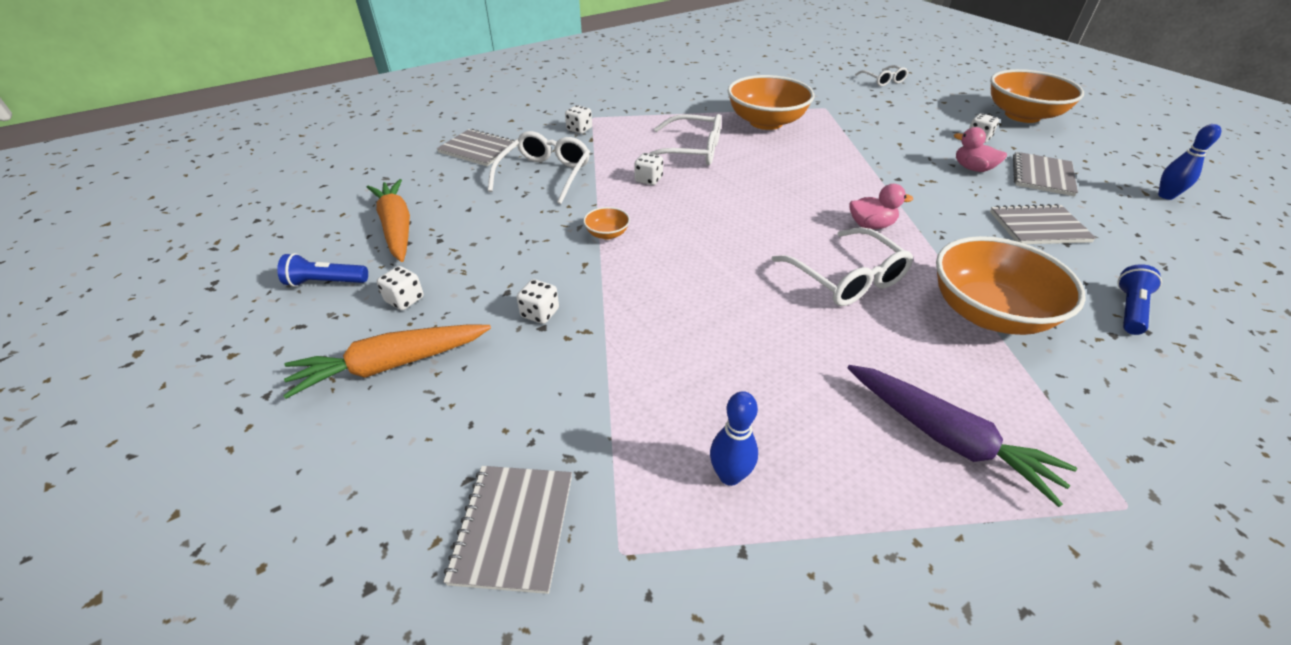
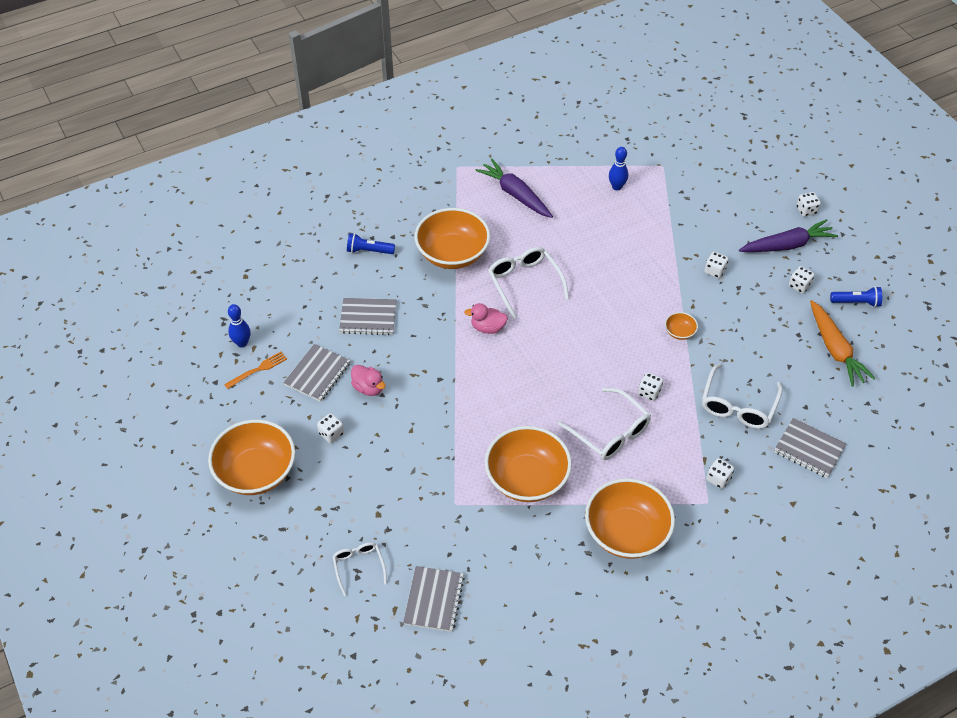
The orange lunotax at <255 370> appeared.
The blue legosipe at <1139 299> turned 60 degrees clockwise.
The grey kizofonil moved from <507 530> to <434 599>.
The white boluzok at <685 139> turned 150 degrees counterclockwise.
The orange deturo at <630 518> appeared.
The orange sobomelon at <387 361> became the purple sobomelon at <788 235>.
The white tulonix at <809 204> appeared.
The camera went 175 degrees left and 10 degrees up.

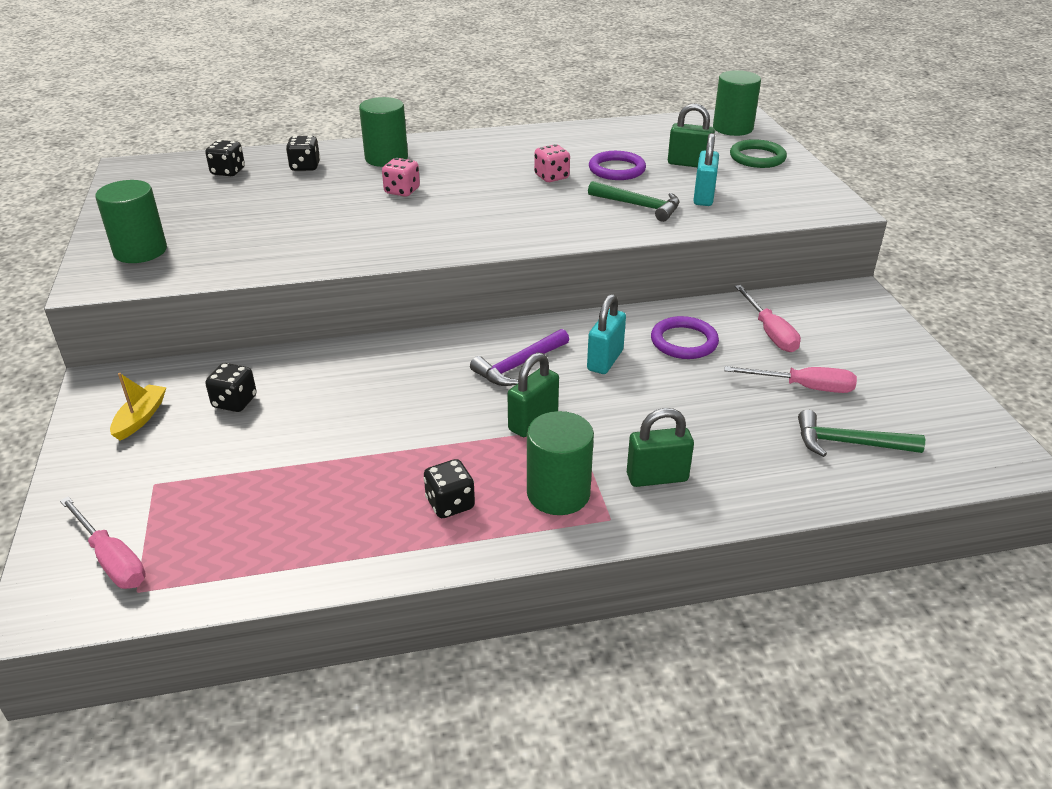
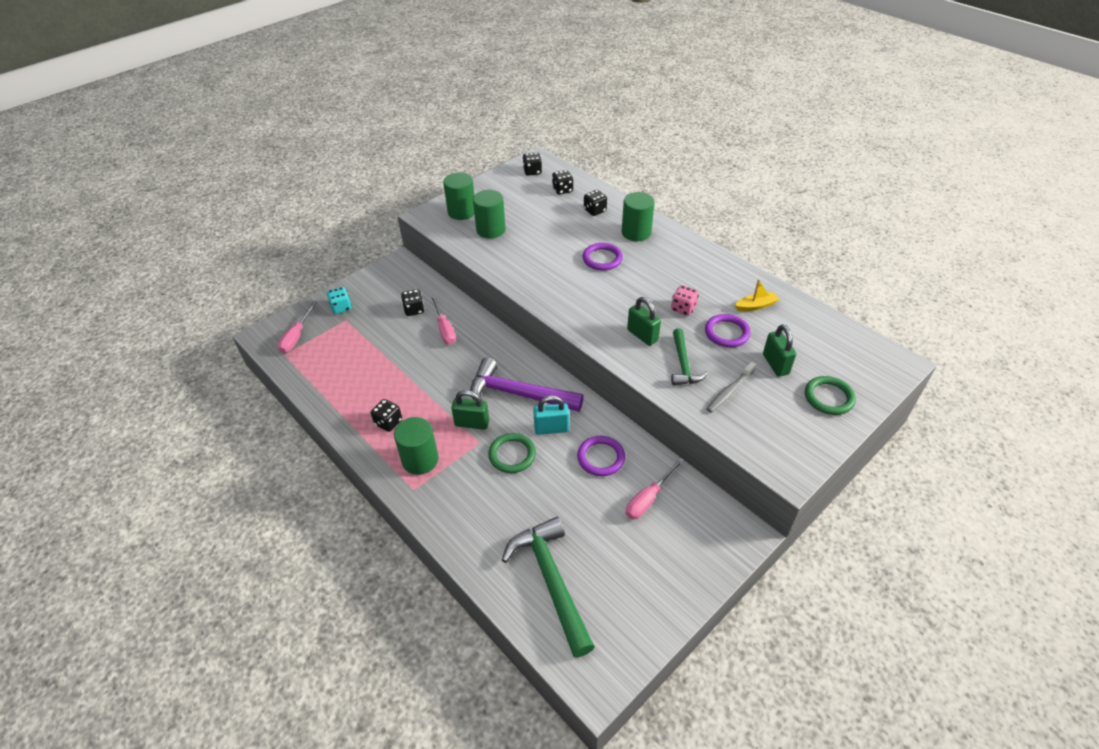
The turquoise tulonix at <339 300> appeared.
The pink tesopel moved from <790 379> to <443 320>.
The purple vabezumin at <519 357> changed to 1.68 times the size.
The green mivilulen moved from <737 103> to <489 214>.
The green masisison at <512 453> appeared.
The green vabezumin at <861 433> changed to 1.68 times the size.
The black tulonix at <532 164> appeared.
The pink tulonix at <401 177> was replaced by the purple masisison at <603 257>.
The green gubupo moved from <660 447> to <644 321>.
The turquoise gubupo at <706 169> was replaced by the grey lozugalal at <731 387>.
The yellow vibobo moved from <138 406> to <757 295>.
The camera went 60 degrees right and 10 degrees up.

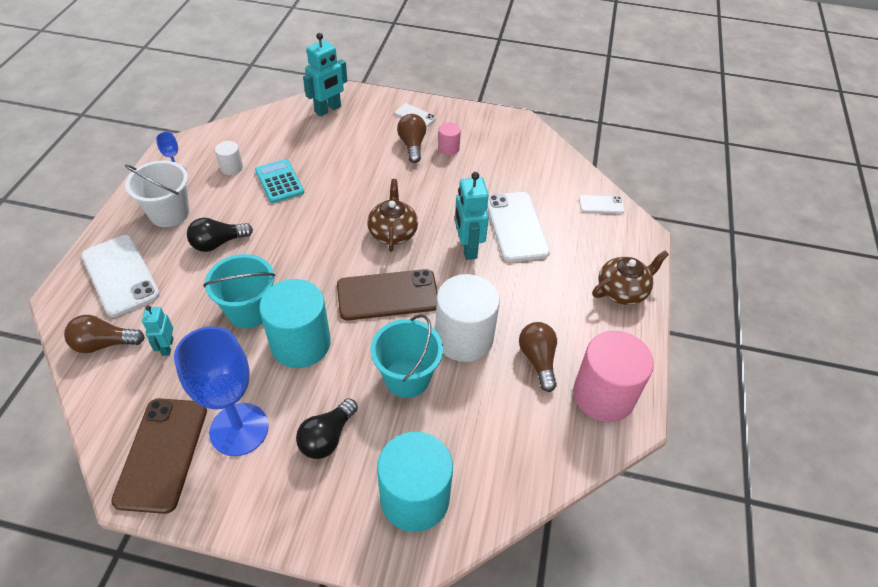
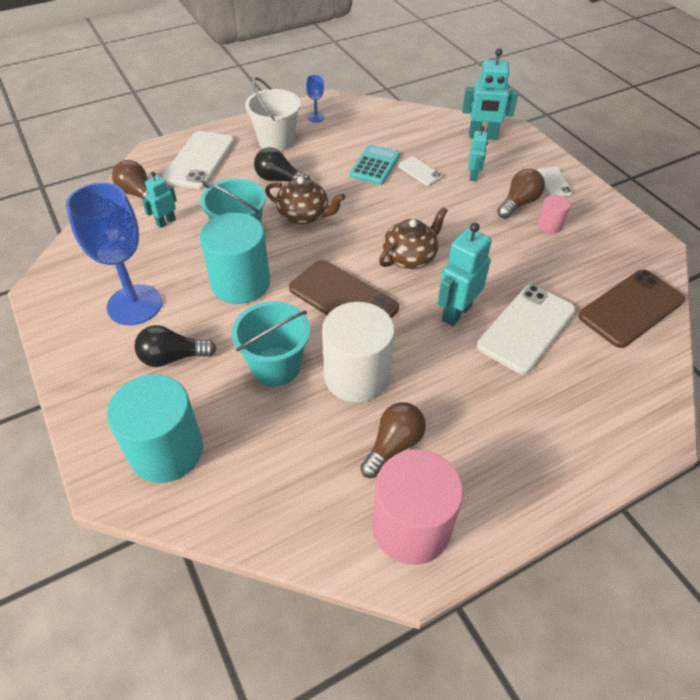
The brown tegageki moved from <630 278> to <305 200>.
The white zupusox moved from <602 204> to <420 171>.
The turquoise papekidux at <478 154> appeared.
The brown zupusox moved from <159 456> to <631 309>.
The white mivilulen at <229 158> disappeared.
The camera went 50 degrees right and 0 degrees up.

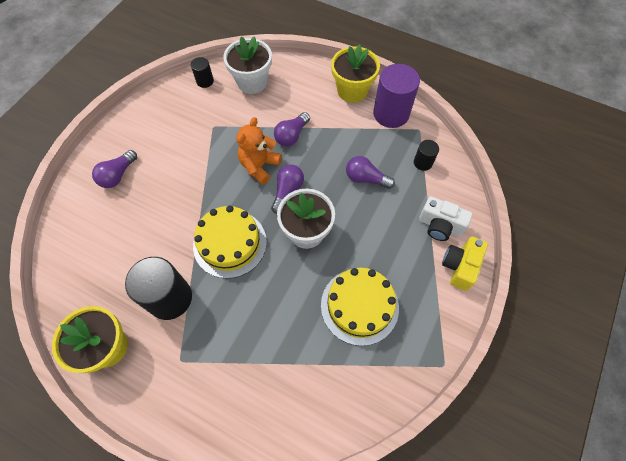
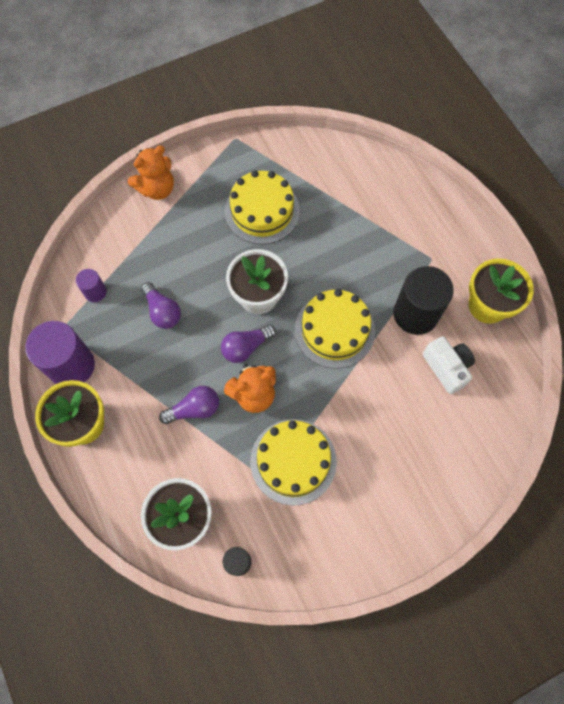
The black mivilulen at <426 155> became the purple mivilulen at <91 285>.
The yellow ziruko at <465 264> was replaced by the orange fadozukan at <151 172>.
The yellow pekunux at <293 462> appeared.
The white ziruko moved from <445 219> to <449 365>.
The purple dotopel at <114 169> disappeared.
The camera went 145 degrees left and 5 degrees up.

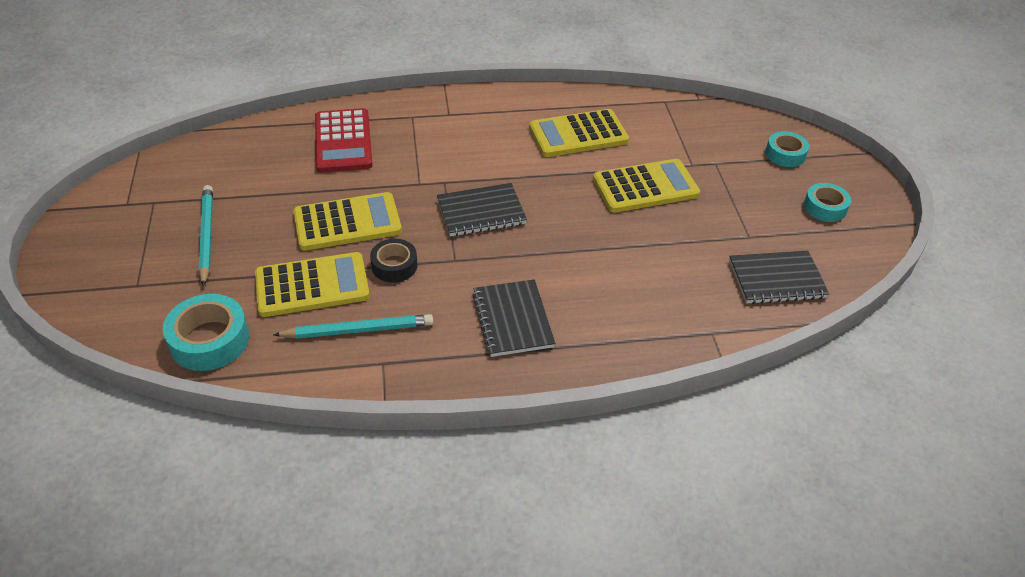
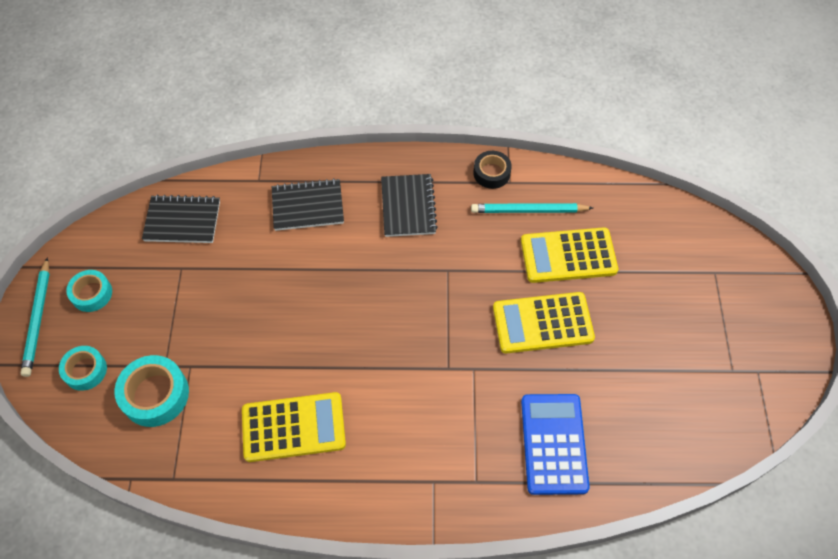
The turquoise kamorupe moved from <205 235> to <35 317>.
The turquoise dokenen moved from <206 332> to <152 391>.
The black kizofonil moved from <482 209> to <308 204>.
The black dokenen moved from <394 261> to <492 170>.
The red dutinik at <344 140> became the blue dutinik at <555 444>.
The yellow dutinik at <646 186> disappeared.
The camera went 170 degrees left and 15 degrees up.

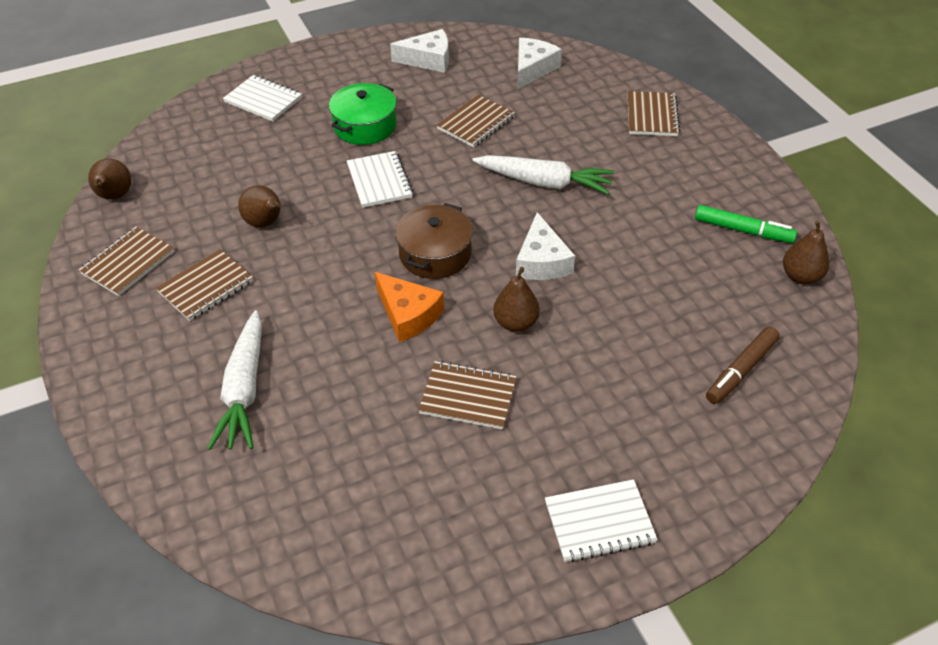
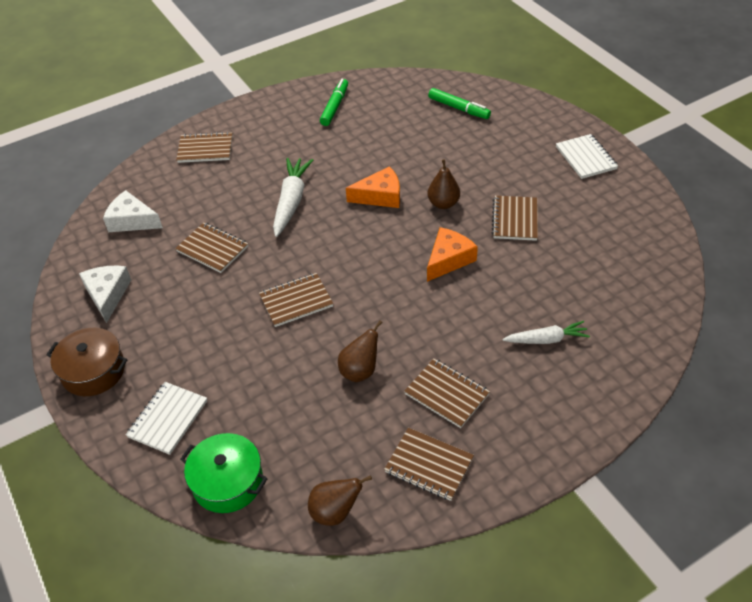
The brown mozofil moved from <434 241> to <86 362>.
The green mozofil moved from <363 114> to <224 473>.
The white kizofonil at <380 179> became the brown kizofonil at <296 300>.
The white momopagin at <545 246> became the orange momopagin at <373 187>.
The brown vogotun at <743 365> became the green vogotun at <459 103>.
The white sobomelon at <234 380> changed to 0.64 times the size.
The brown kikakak at <806 252> disappeared.
The camera went 95 degrees left and 0 degrees up.

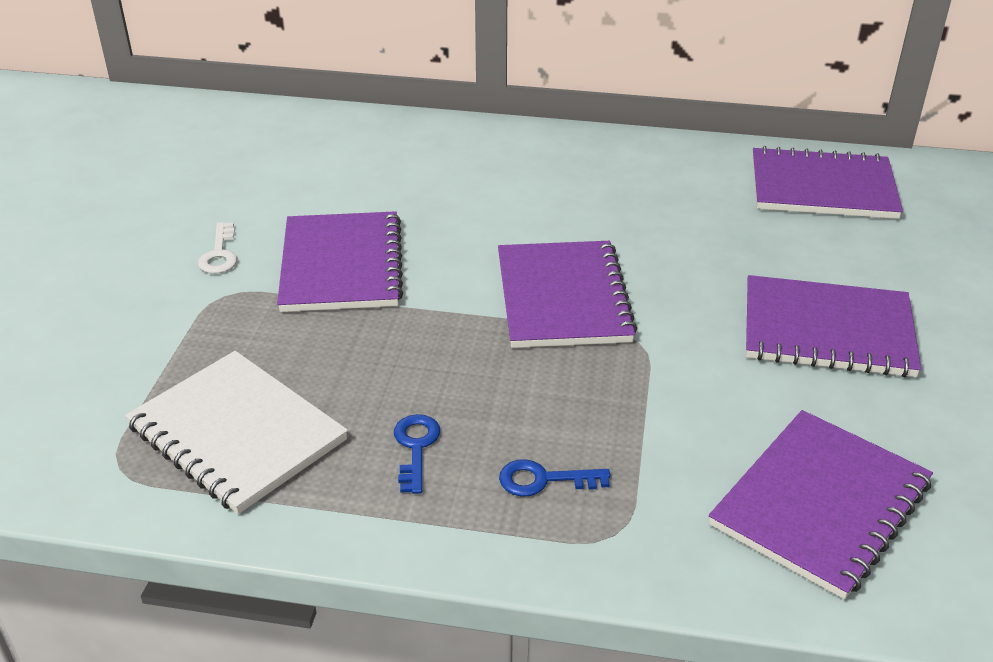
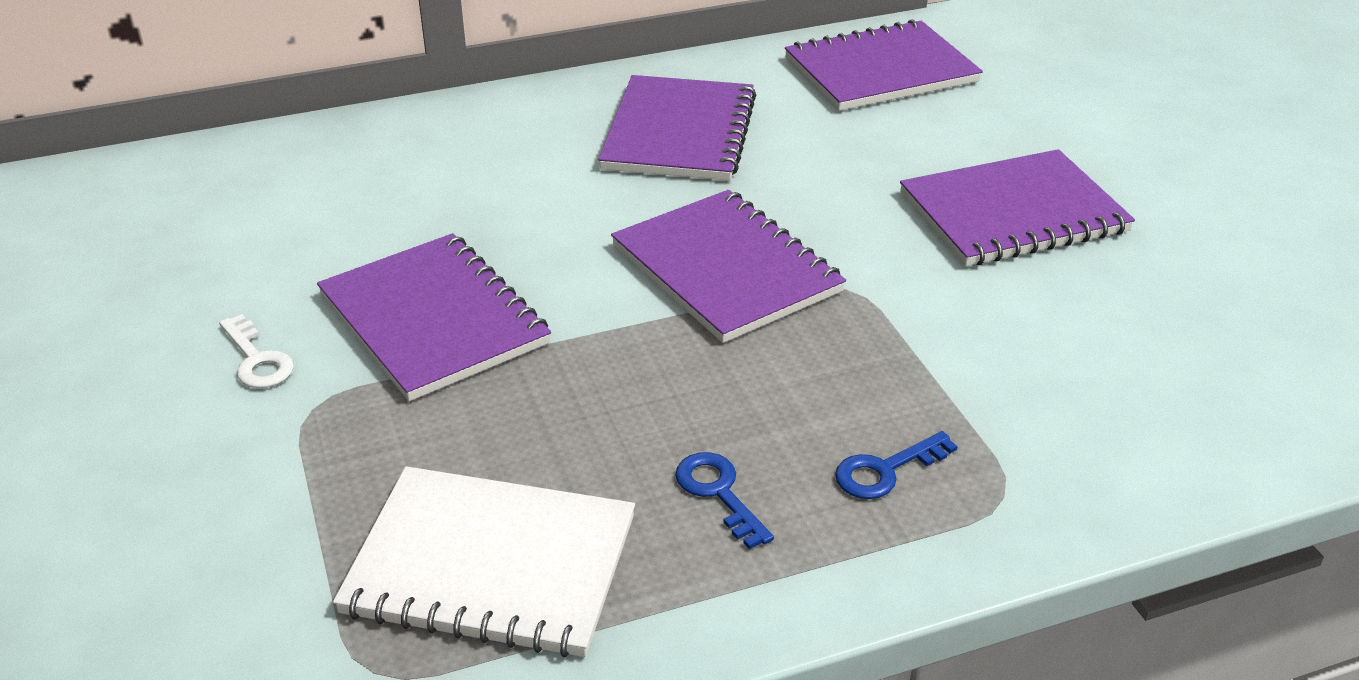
The purple kizofonil moved from <821 504> to <677 128>.
The camera went 30 degrees left and 0 degrees up.

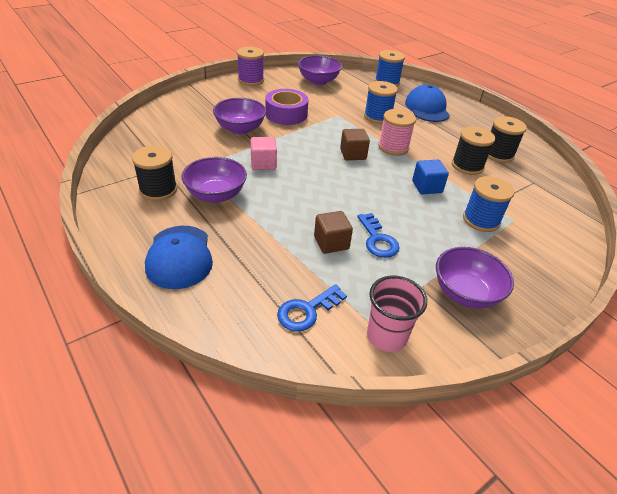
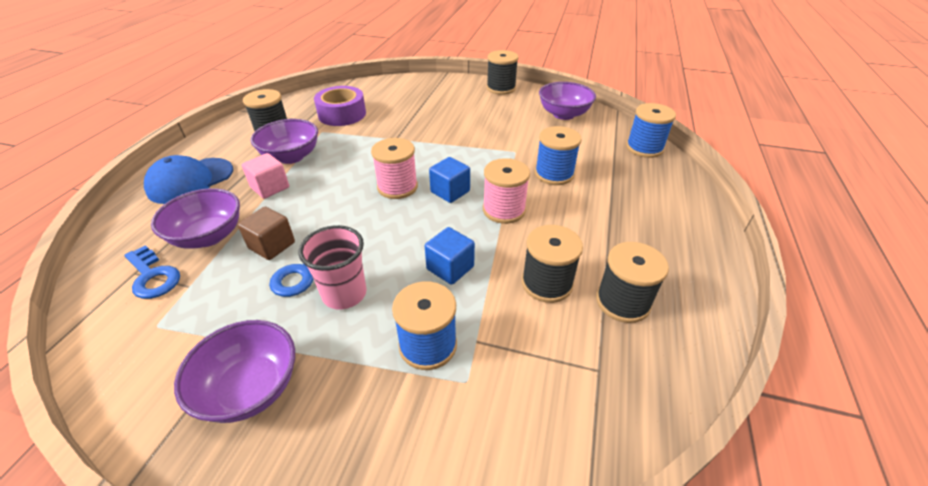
The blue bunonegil at <312 307> turned 150 degrees counterclockwise.
The purple deturo moved from <239 116> to <195 218>.
The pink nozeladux moved from <263 153> to <265 176>.
The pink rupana moved from <397 314> to <333 267>.
The purple dokenen moved from <287 107> to <340 106>.
The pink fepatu at <394 168> appeared.
The brown nozeladux at <355 144> became the blue nozeladux at <449 180>.
The purple fepatu at <250 66> became the black fepatu at <502 72>.
The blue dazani at <427 103> disappeared.
The camera went 55 degrees right and 0 degrees up.

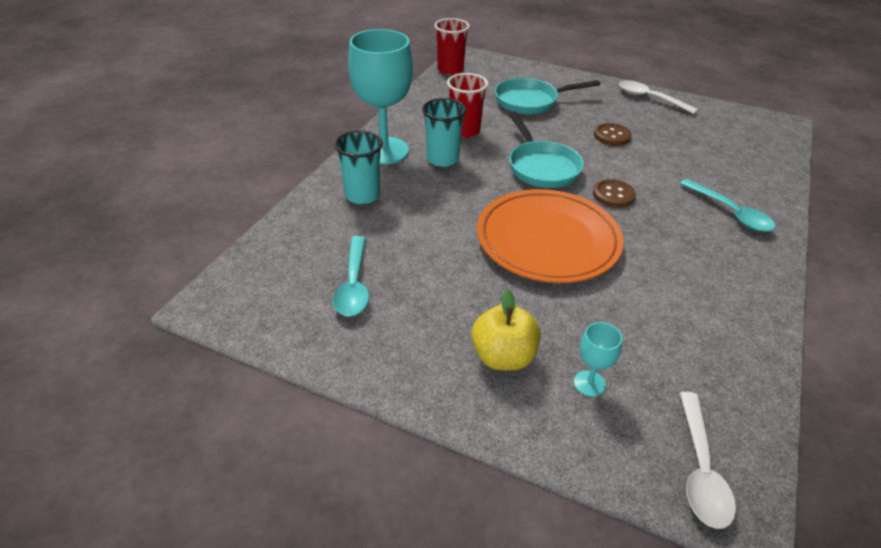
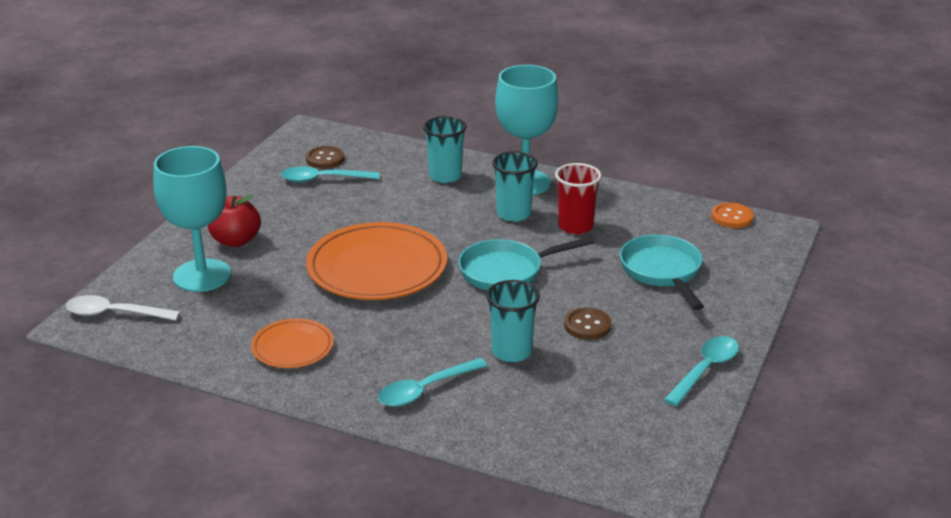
The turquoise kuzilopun at <598 359> changed to 2.32 times the size.
The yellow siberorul at <506 330> became the red siberorul at <234 221>.
The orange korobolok at <292 343> appeared.
The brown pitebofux moved from <614 193> to <325 157>.
The turquoise rupana at <513 321> appeared.
The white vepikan at <658 97> became the turquoise vepikan at <701 371>.
The red rupana at <452 46> was replaced by the orange pitebofux at <732 215>.
The camera went 90 degrees right and 10 degrees down.

